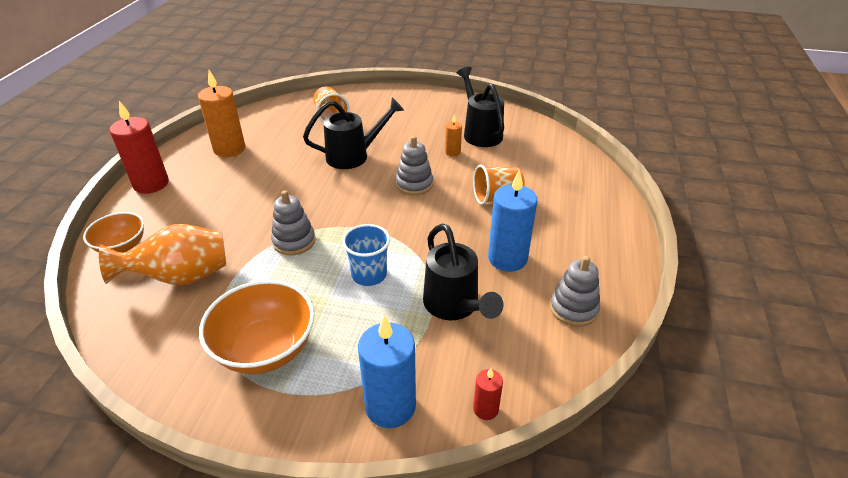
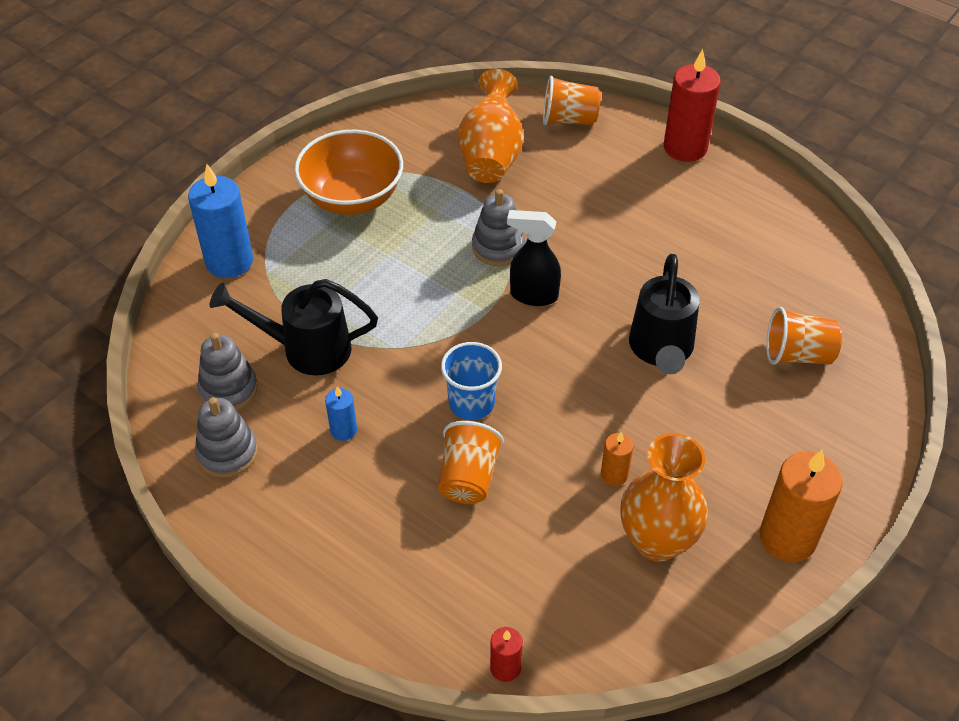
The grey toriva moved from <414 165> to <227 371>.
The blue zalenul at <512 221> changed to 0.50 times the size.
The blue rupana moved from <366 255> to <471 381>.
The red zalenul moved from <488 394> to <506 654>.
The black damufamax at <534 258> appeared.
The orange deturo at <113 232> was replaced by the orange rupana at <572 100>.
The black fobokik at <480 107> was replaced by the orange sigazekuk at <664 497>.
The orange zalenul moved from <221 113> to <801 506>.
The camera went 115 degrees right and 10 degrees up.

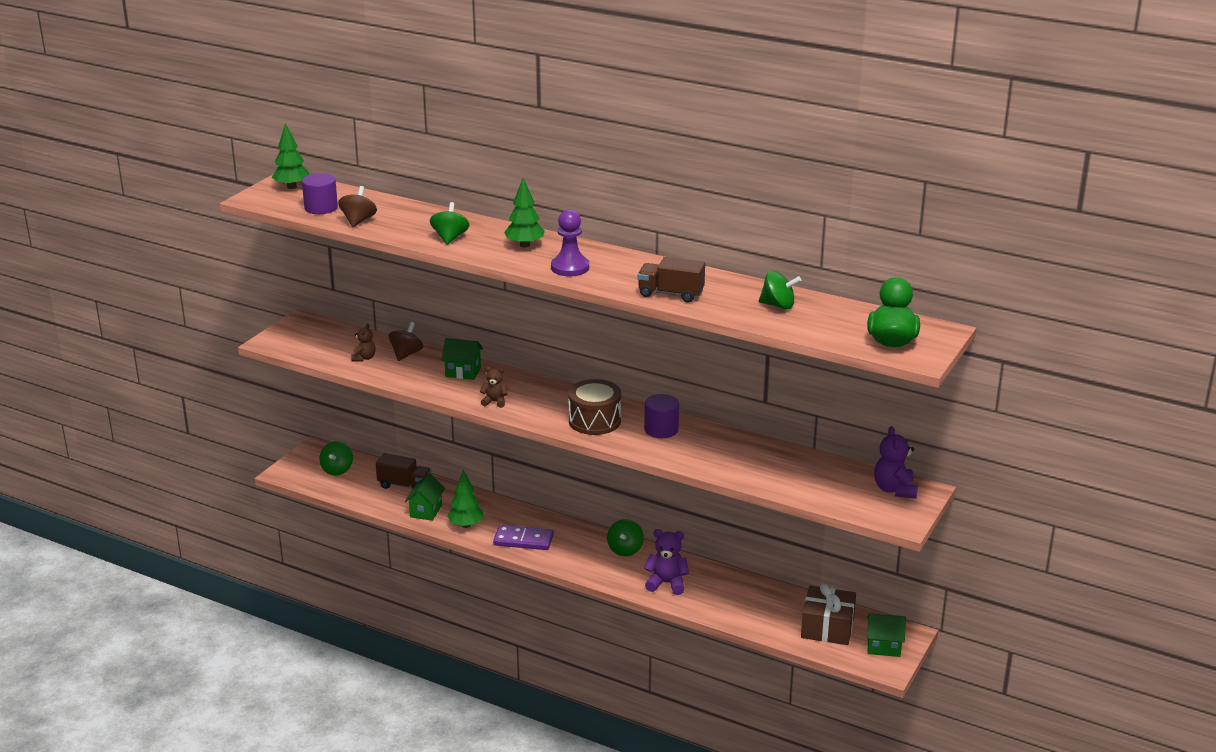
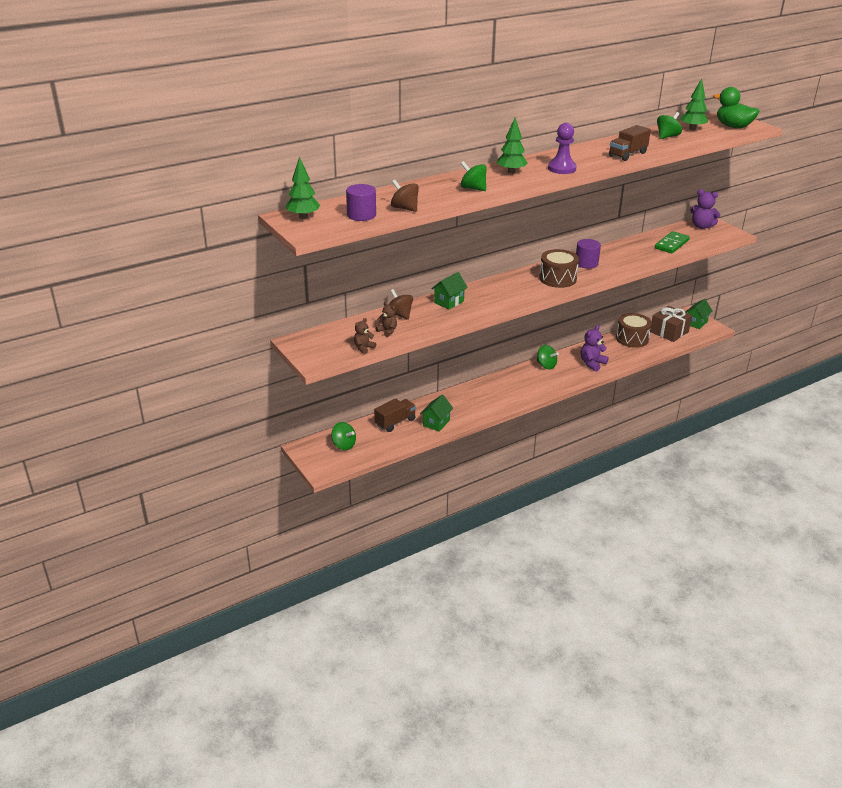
The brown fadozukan moved from <494 387> to <365 336>.
The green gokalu at <425 497> turned 75 degrees clockwise.
The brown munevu at <634 330> appeared.
The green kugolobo at <672 242> appeared.
The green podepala moved from <465 499> to <694 104>.
The purple kugolobo at <523 537> disappeared.
The camera went 60 degrees left and 5 degrees up.

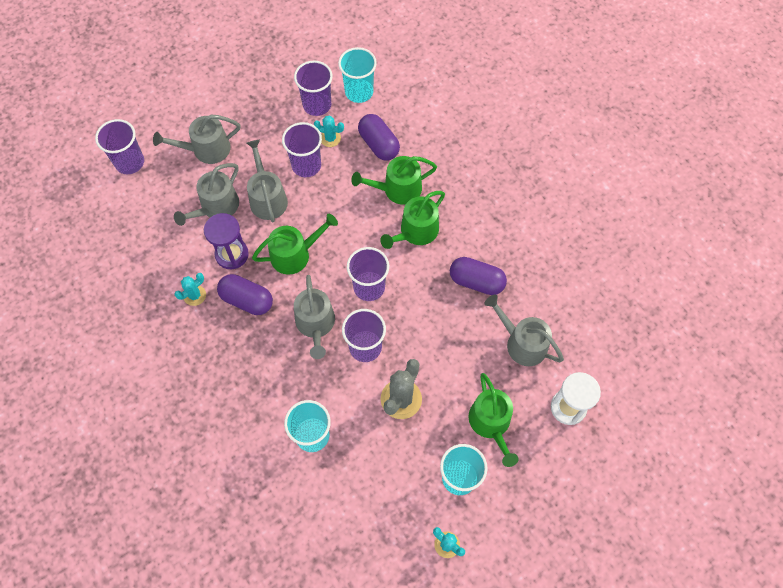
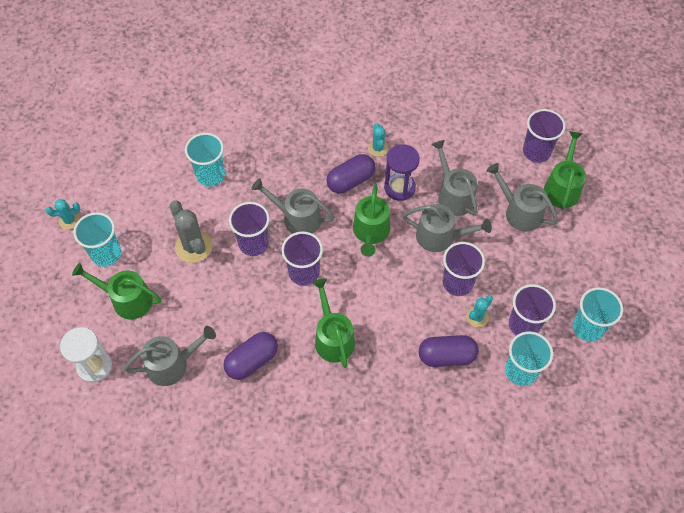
The grey fobokik at <196 139> turned 60 degrees counterclockwise.
The green fobokik moved from <394 180> to <564 170>.
The turquoise rupana at <597 314> appeared.
The camera went 120 degrees right and 5 degrees down.

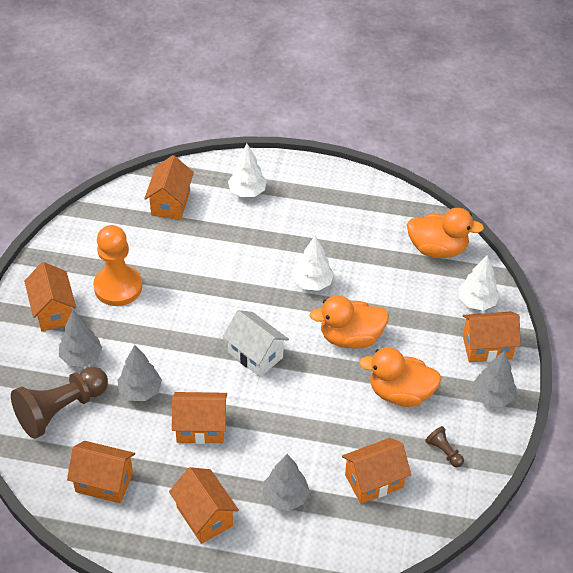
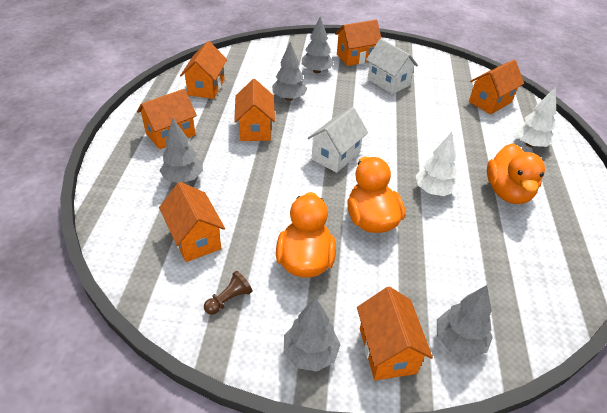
The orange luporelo at <117 265> was replaced by the white gokalu at <392 66>.
The white podepala at <479 282> became the grey podepala at <465 321>.
The orange gokalu at <169 187> turned 45 degrees counterclockwise.
The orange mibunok moved from <445 233> to <516 173>.
The brown luporelo at <59 403> disappeared.
The camera went 85 degrees right and 5 degrees down.

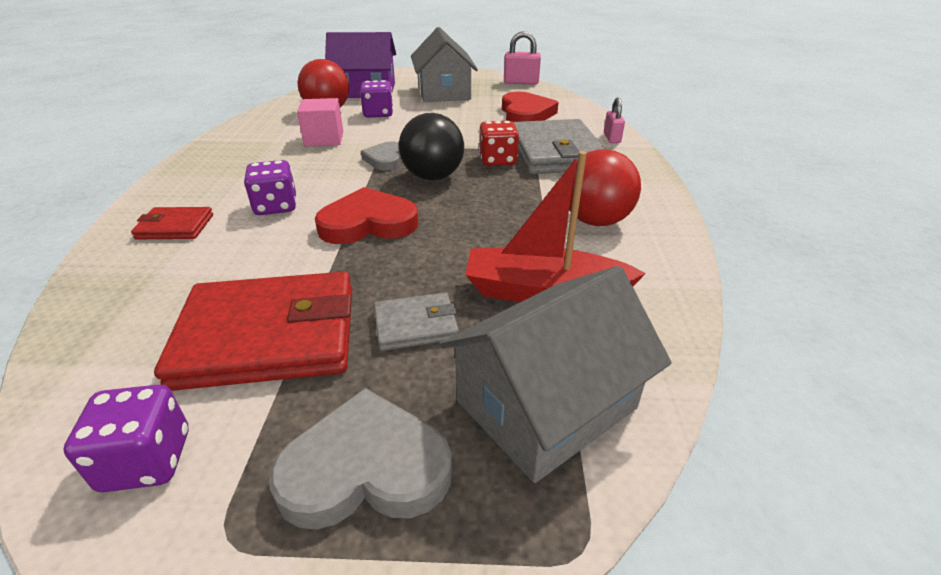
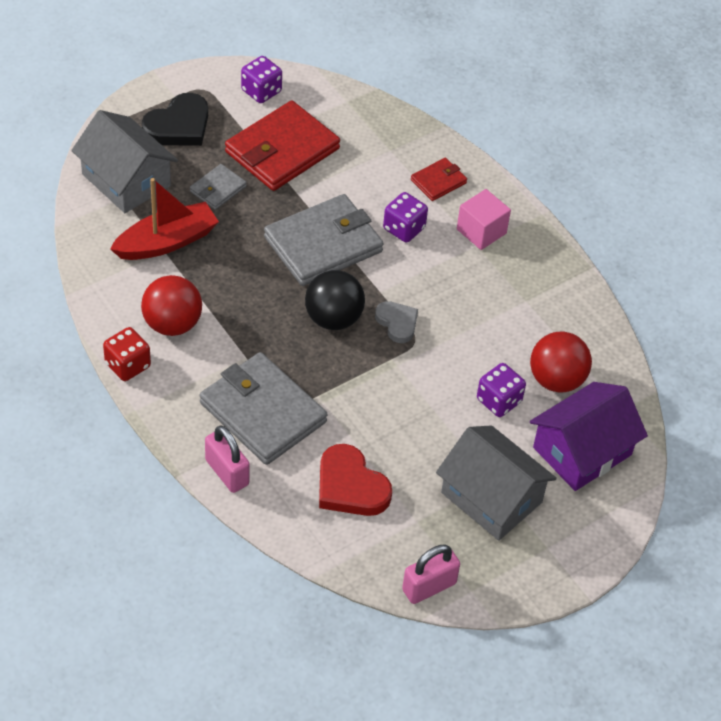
The grey gokalu at <555 374> turned 60 degrees counterclockwise.
The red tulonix moved from <499 143> to <127 354>.
The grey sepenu at <360 459> became the black sepenu at <175 119>.
The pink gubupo at <614 120> changed to 1.52 times the size.
The red sepenu at <366 215> was replaced by the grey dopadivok at <324 240>.
The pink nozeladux moved from <320 122> to <484 219>.
The camera went 140 degrees right and 15 degrees up.

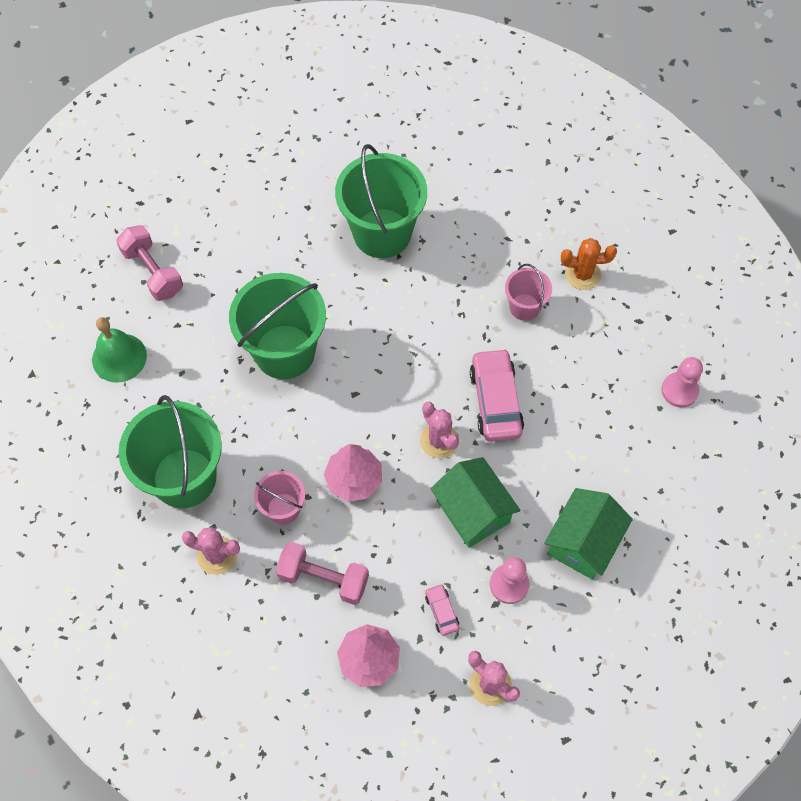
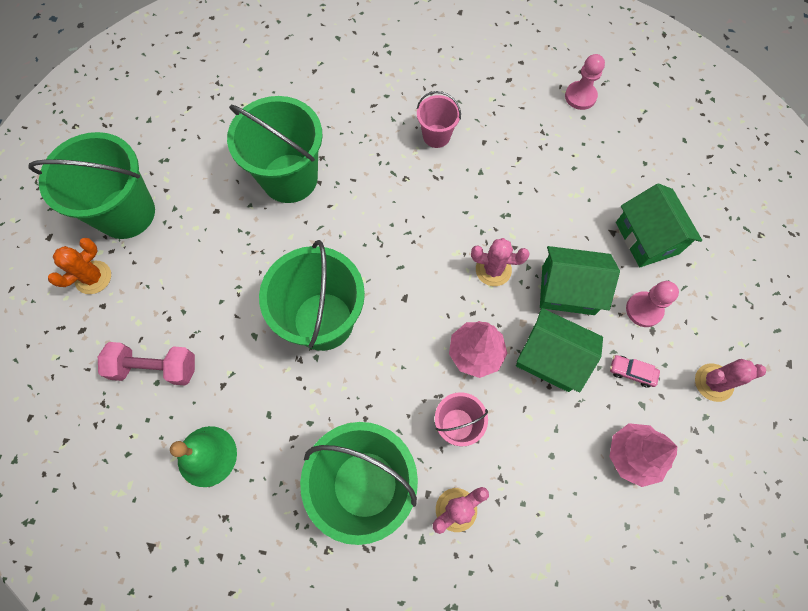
The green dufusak at <91 185> appeared.
The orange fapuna moved from <589 264> to <79 266>.
The green gokalu at <559 350> appeared.
The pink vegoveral at <322 573> disappeared.
The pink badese at <497 395> disappeared.
The camera went 50 degrees left and 5 degrees up.

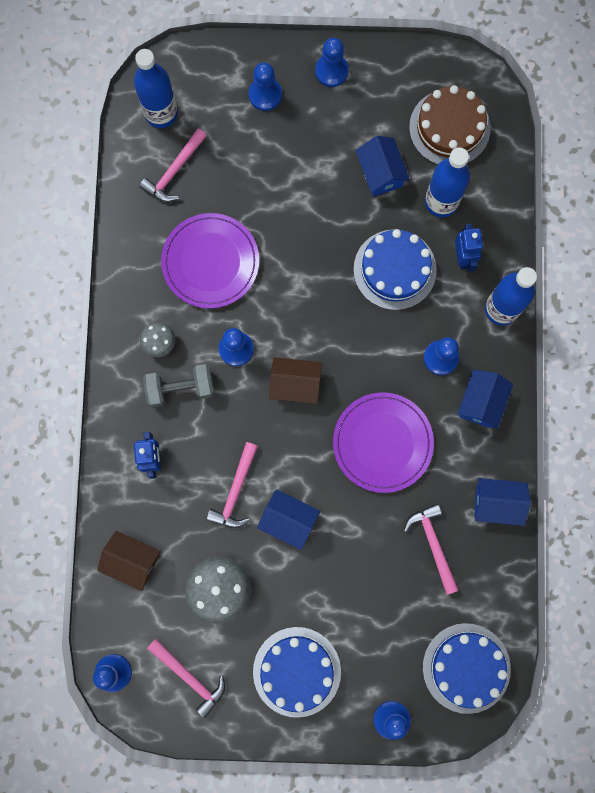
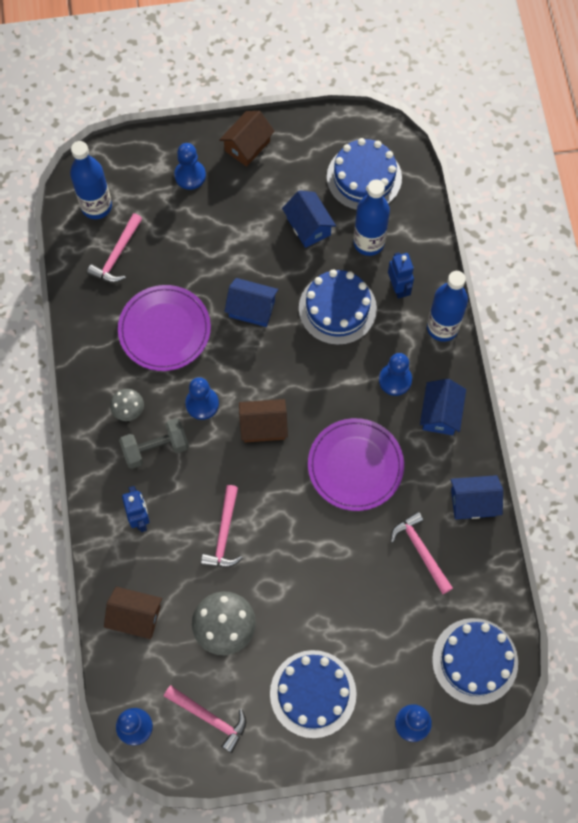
The blue luporelo at <332 62> was replaced by the brown gokalu at <247 139>.
The blue gokalu moved from <288 519> to <251 302>.
The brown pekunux at <450 125> became the blue pekunux at <364 174>.
The camera went 10 degrees left and 10 degrees down.

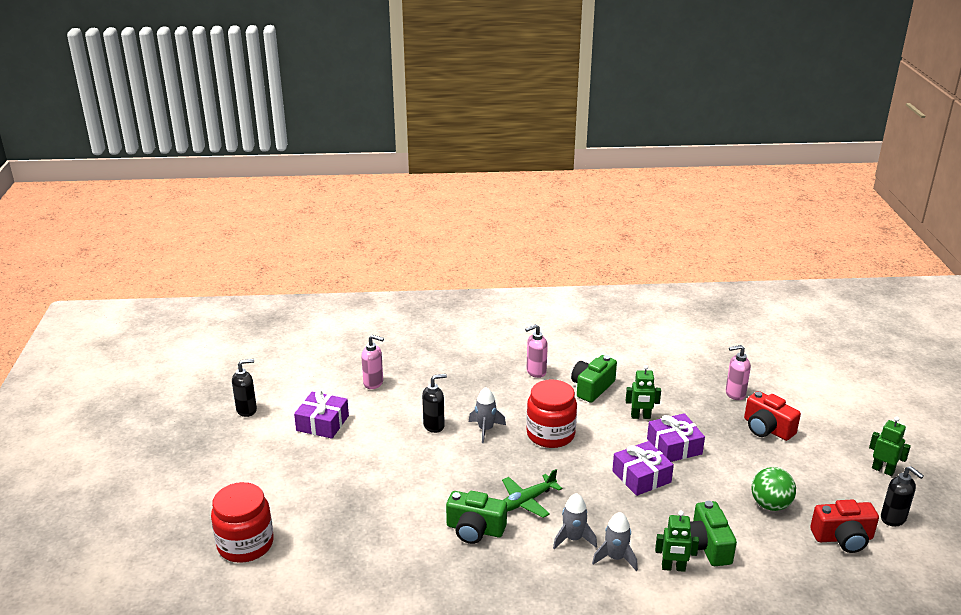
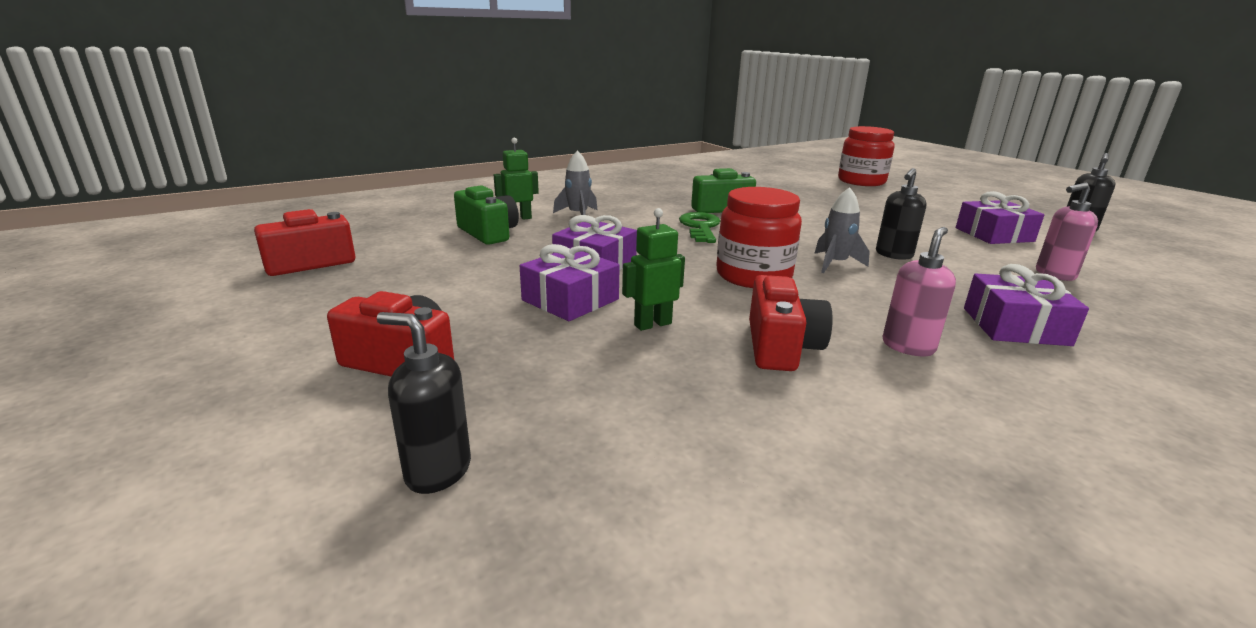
The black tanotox moved from <902 496> to <424 403>.
The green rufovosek at <532 493> was replaced by the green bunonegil at <699 227>.
The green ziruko at <594 379> became the red ziruko at <791 323>.
The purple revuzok at <1026 305> appeared.
The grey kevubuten at <575 521> disappeared.
The pink tanotox at <738 372> disappeared.
The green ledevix at <774 489> disappeared.
The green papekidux at <890 446> disappeared.
The camera went 150 degrees right and 5 degrees down.

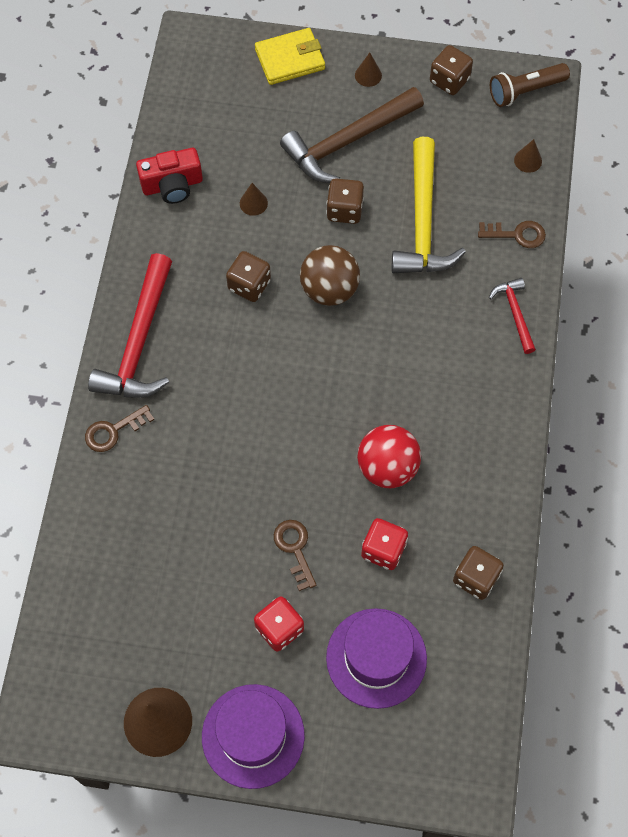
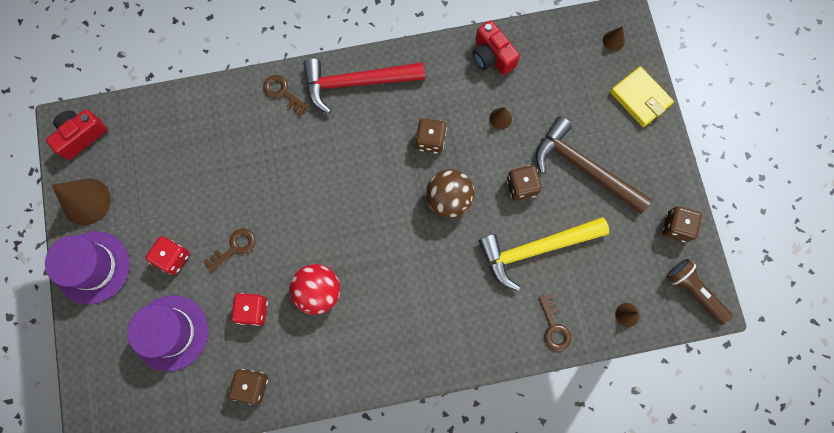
The red ziruko at <76 134> appeared.
The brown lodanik moved from <368 69> to <614 38>.
The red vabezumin at <512 316> disappeared.
The camera went 70 degrees right and 10 degrees up.

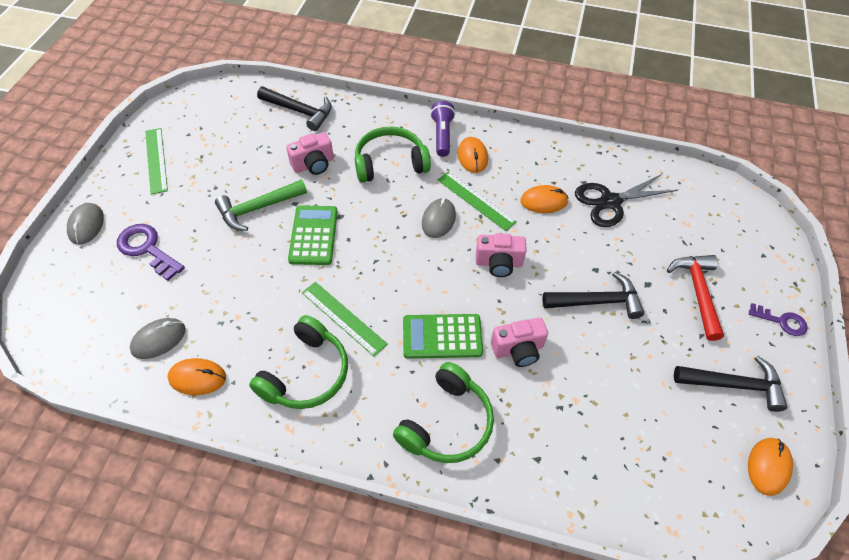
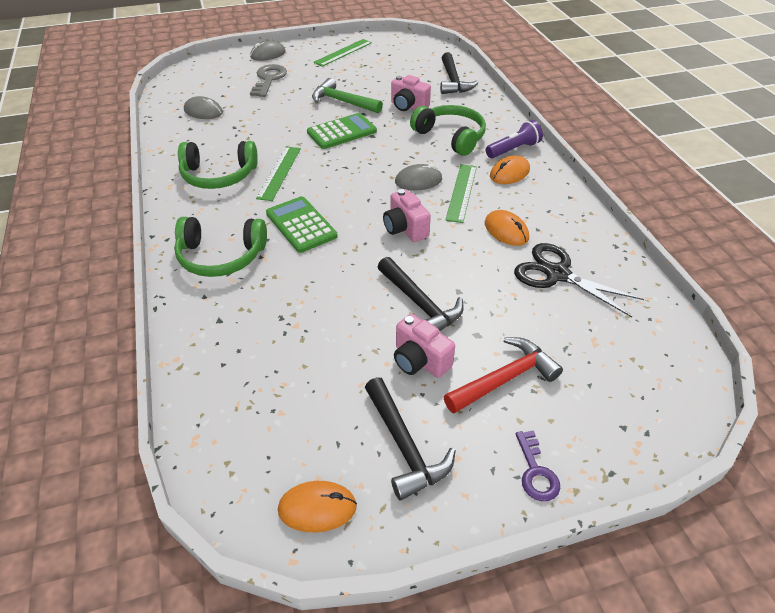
The purple bunonegil at <151 252> became the grey bunonegil at <268 80>.
The pink ziruko moved from <519 342> to <424 346>.
The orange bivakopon at <196 376> disappeared.
The camera went 60 degrees right and 10 degrees down.

